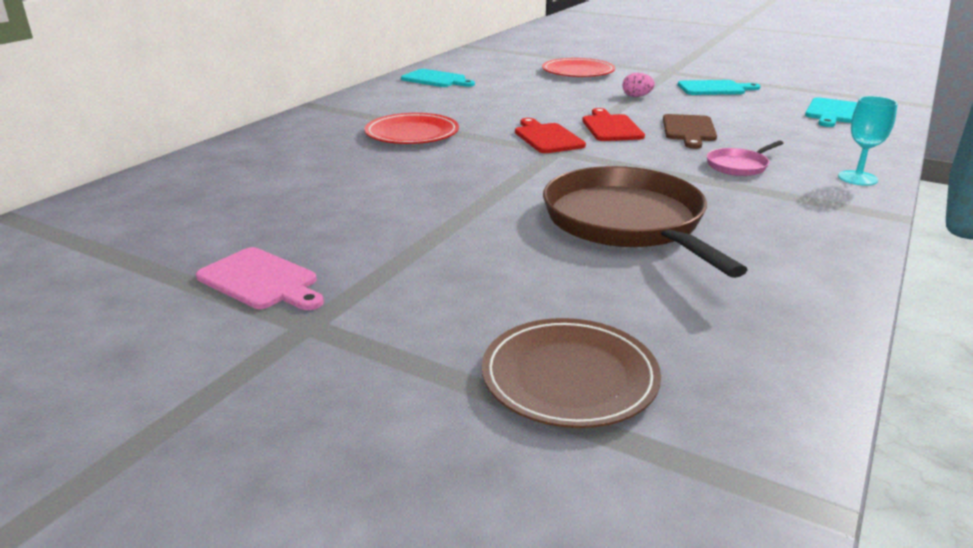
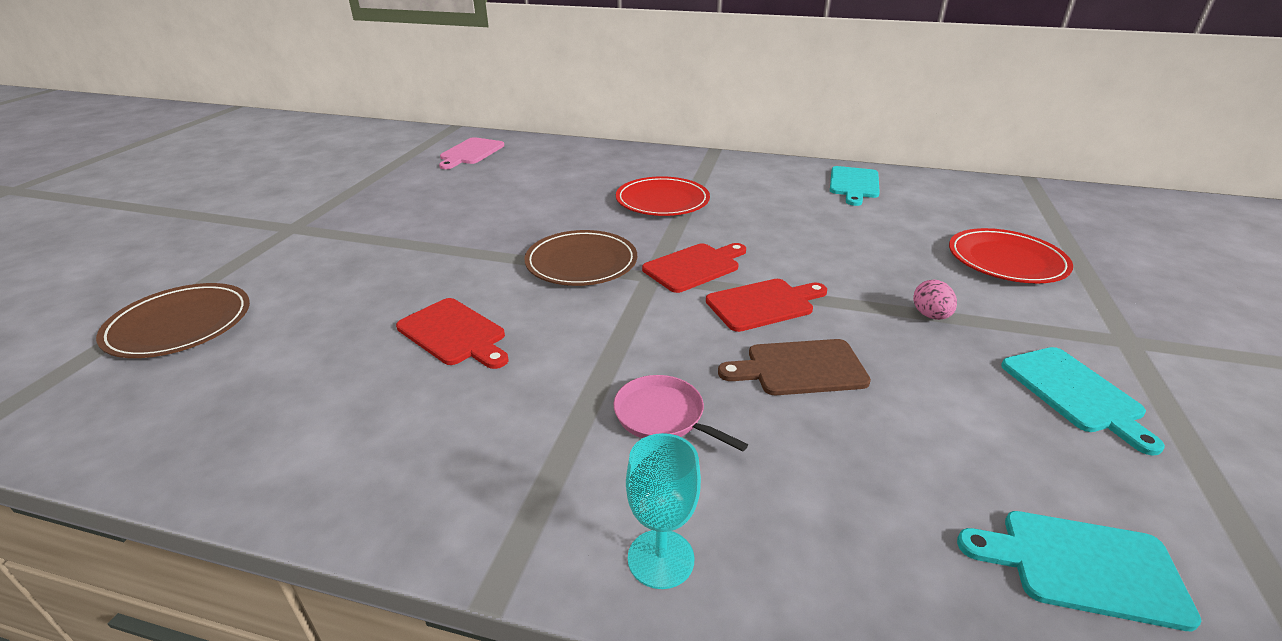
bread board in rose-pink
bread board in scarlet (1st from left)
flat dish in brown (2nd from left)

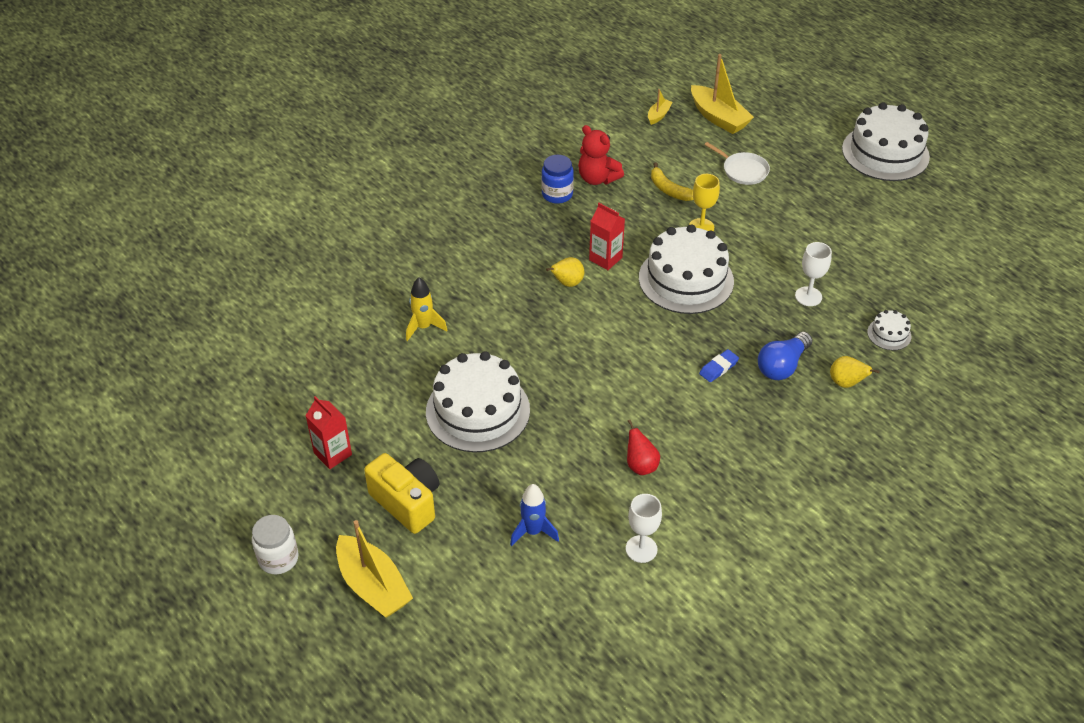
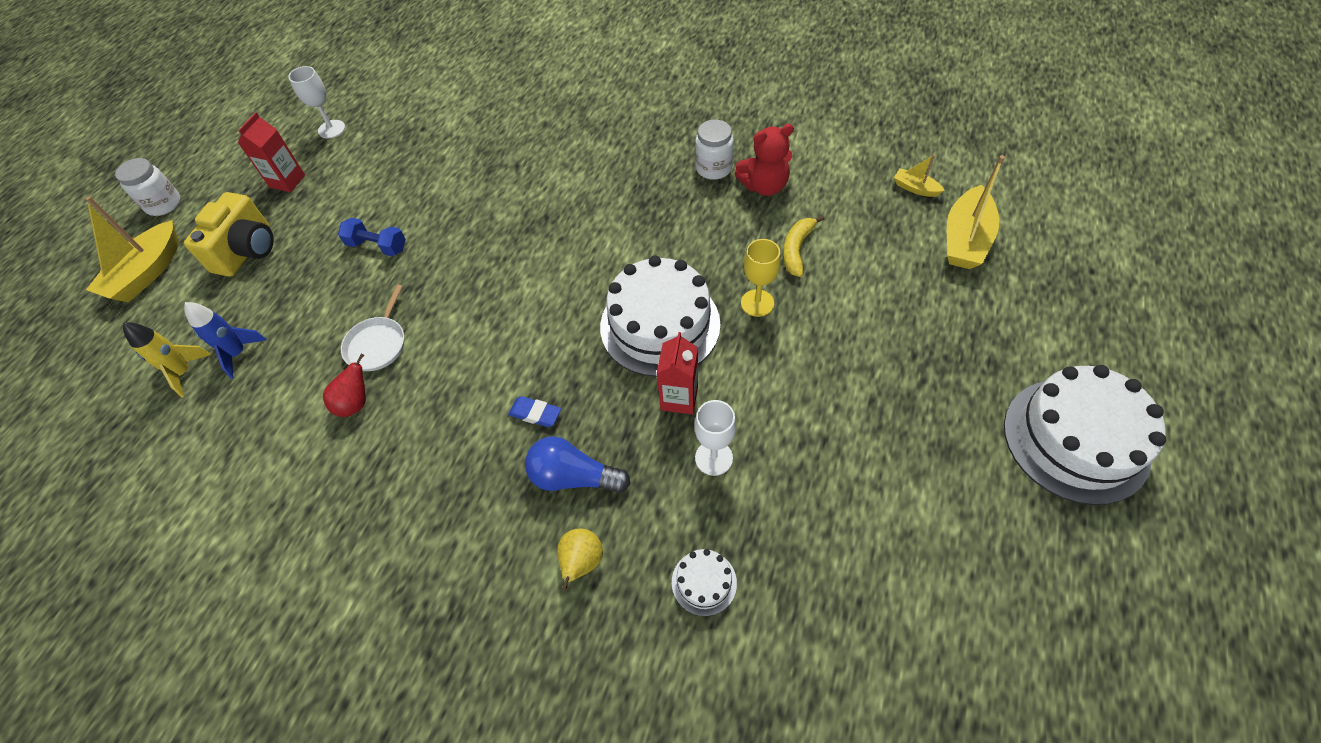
rocket in golden
dumbbell in cobalt
jam jar in snow-white (2nd from left)
pear in golden (1st from left in the first image)
teddy in scarlet
milk carton in scarlet (2nd from left)
goblet in snow-white (1st from left)
toy boat in golden (2nd from left)
frying pan in snow-white

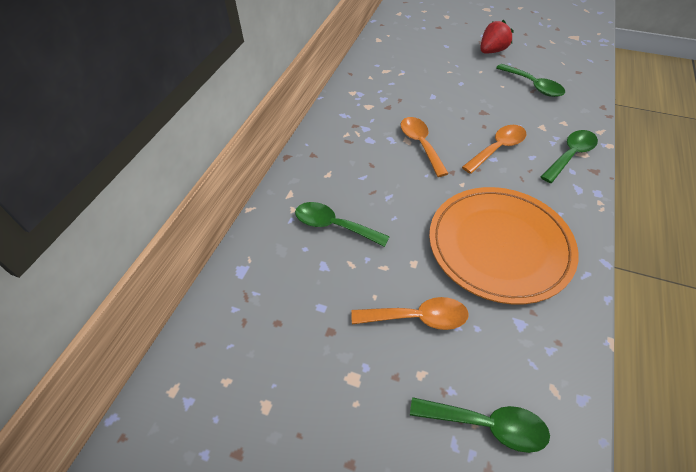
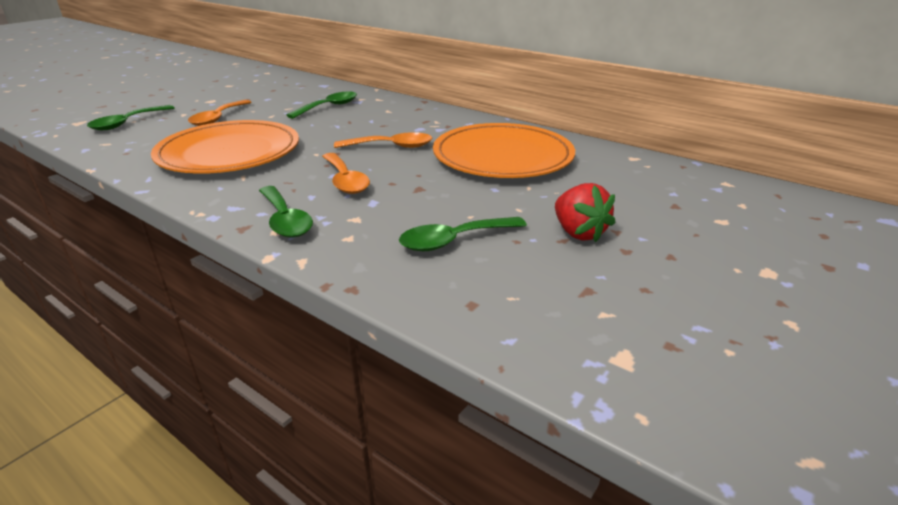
flat dish in bright orange (2nd from left)

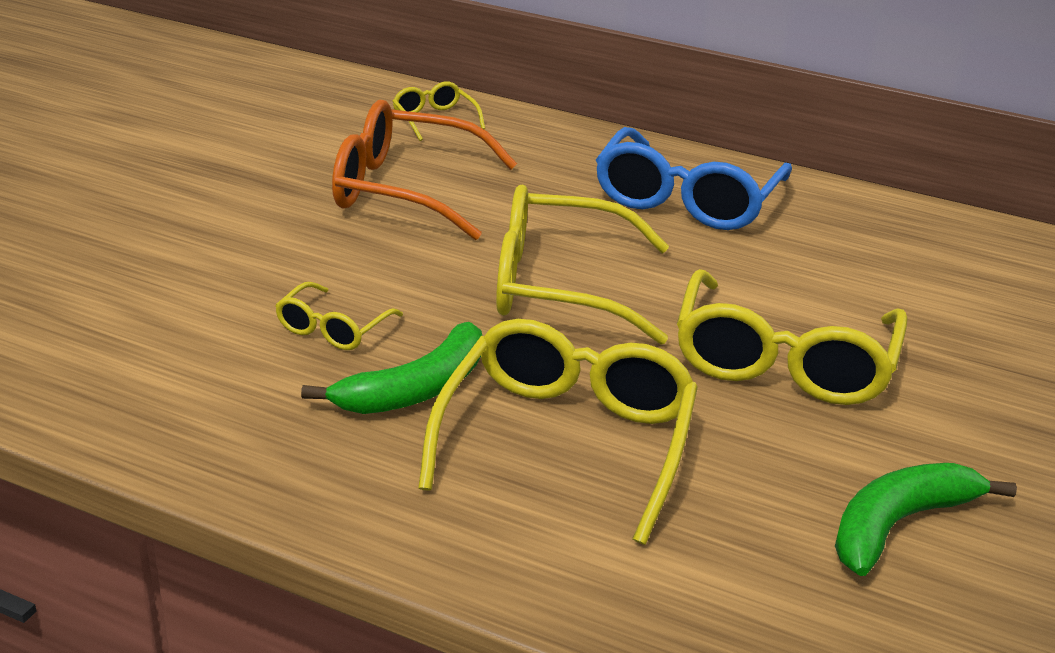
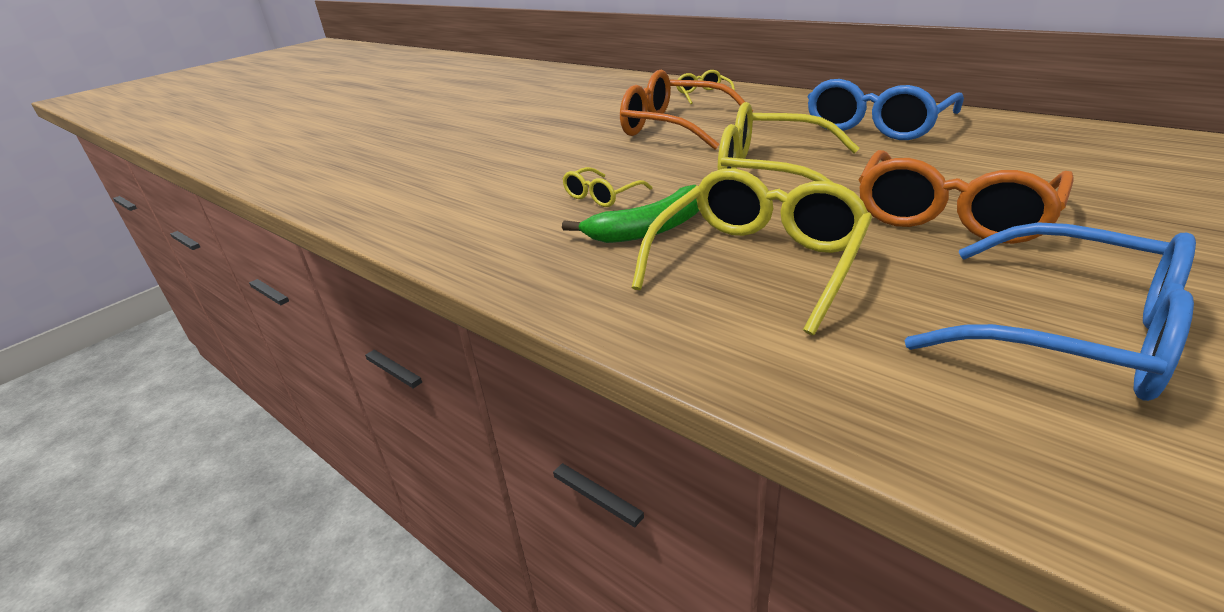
glasses in bright orange (2nd from left)
glasses in cobalt (2nd from left)

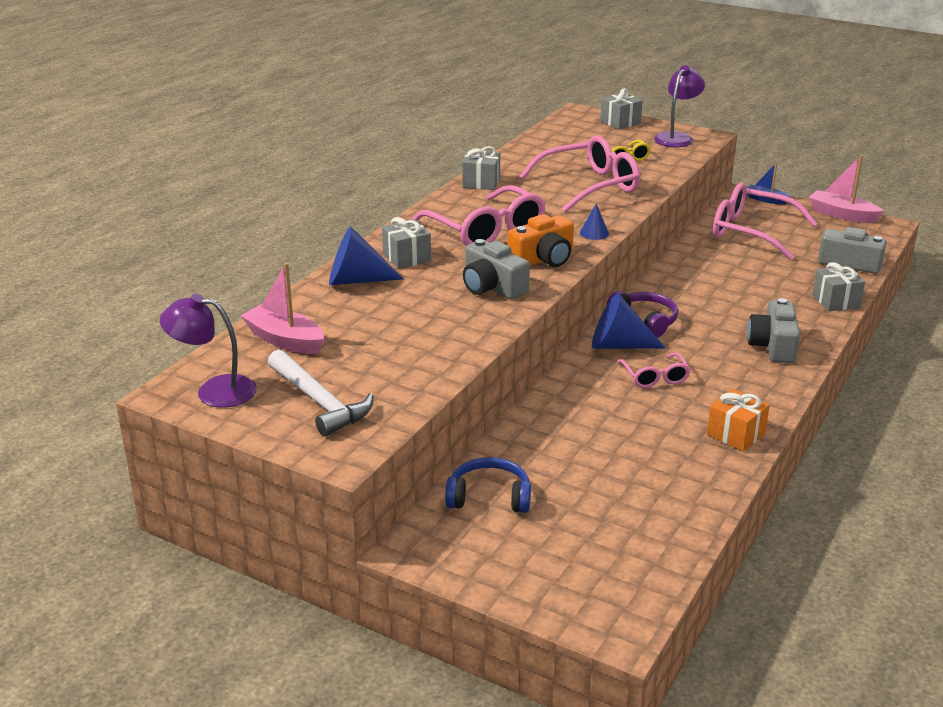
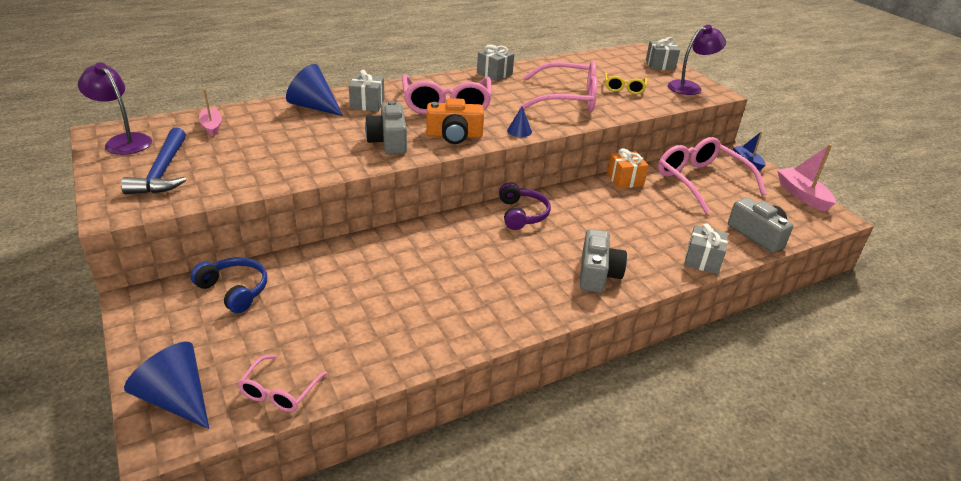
toy boat in rose-pink (1st from left)
hammer in cobalt
cone in cobalt (1st from left)
glasses in rose-pink (1st from left)
gift in bright orange
camera in grey (2nd from left)

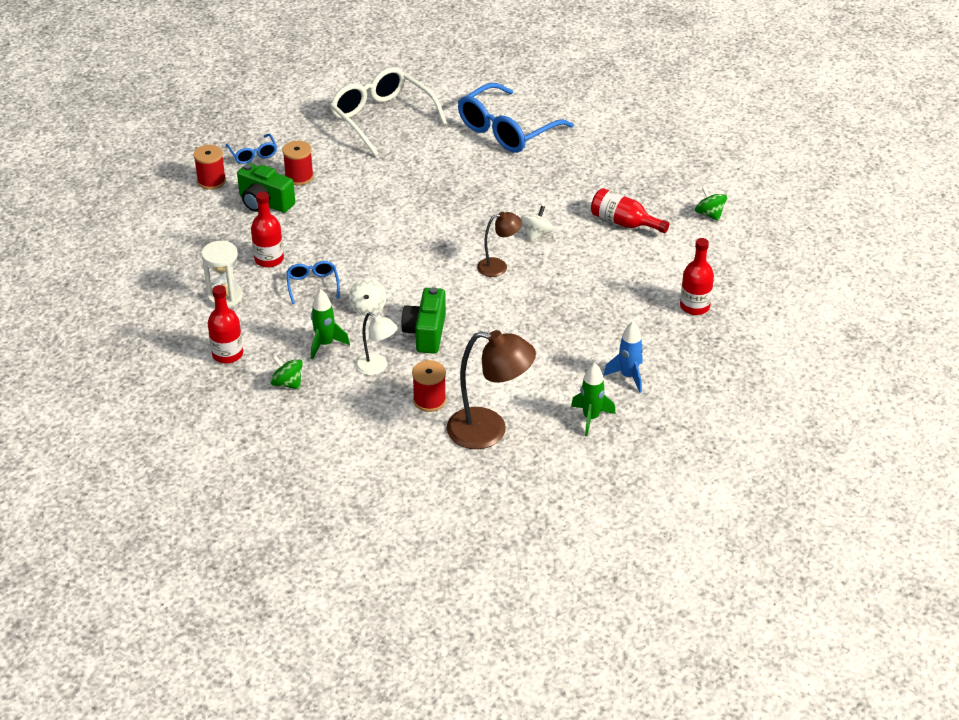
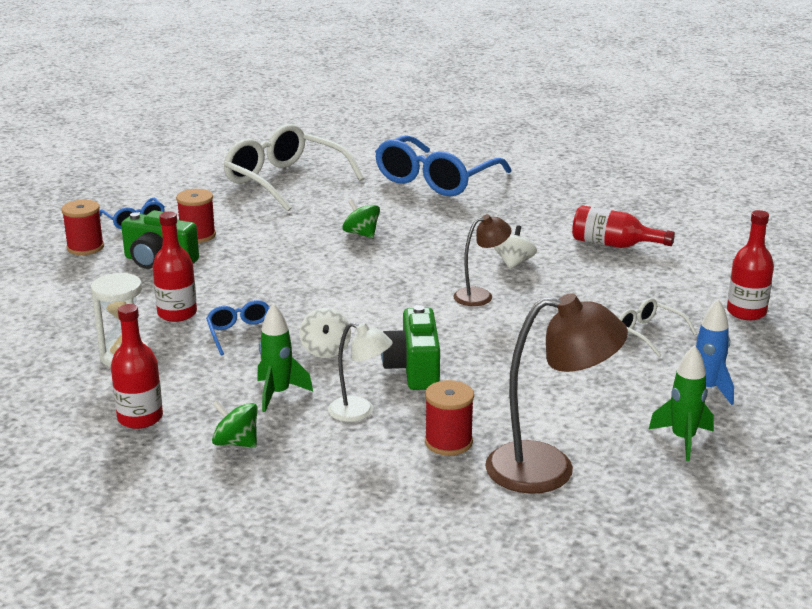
toy top in emerald (2nd from left)
glasses in snow-white (2nd from left)

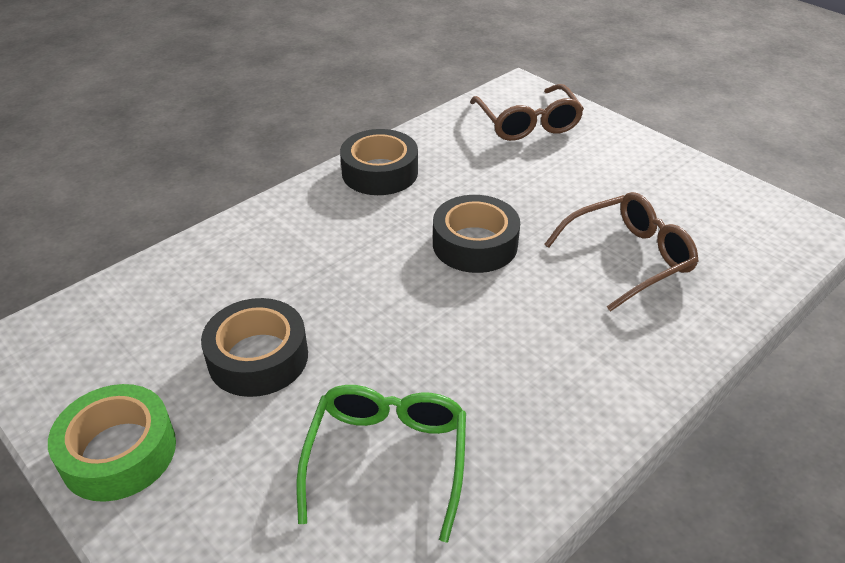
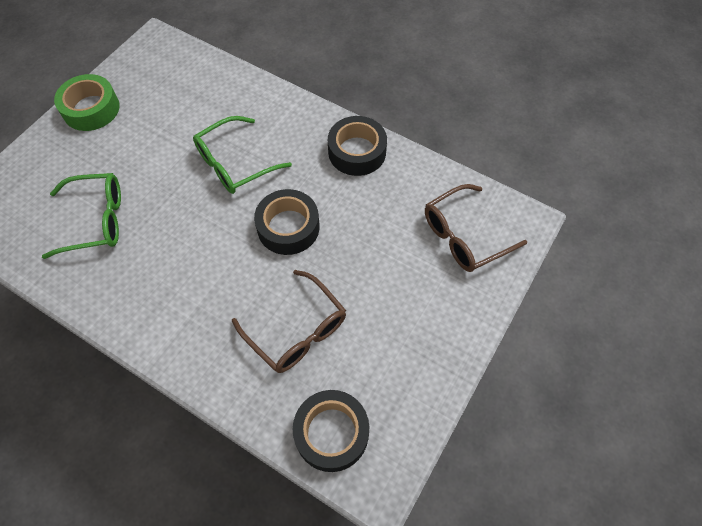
roll of tape in black (2nd from left)
glasses in emerald (2nd from left)

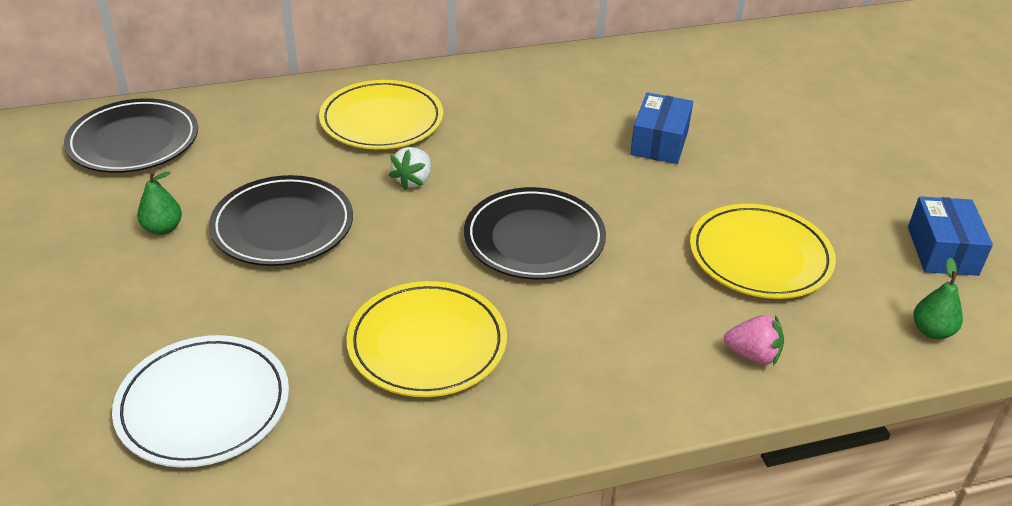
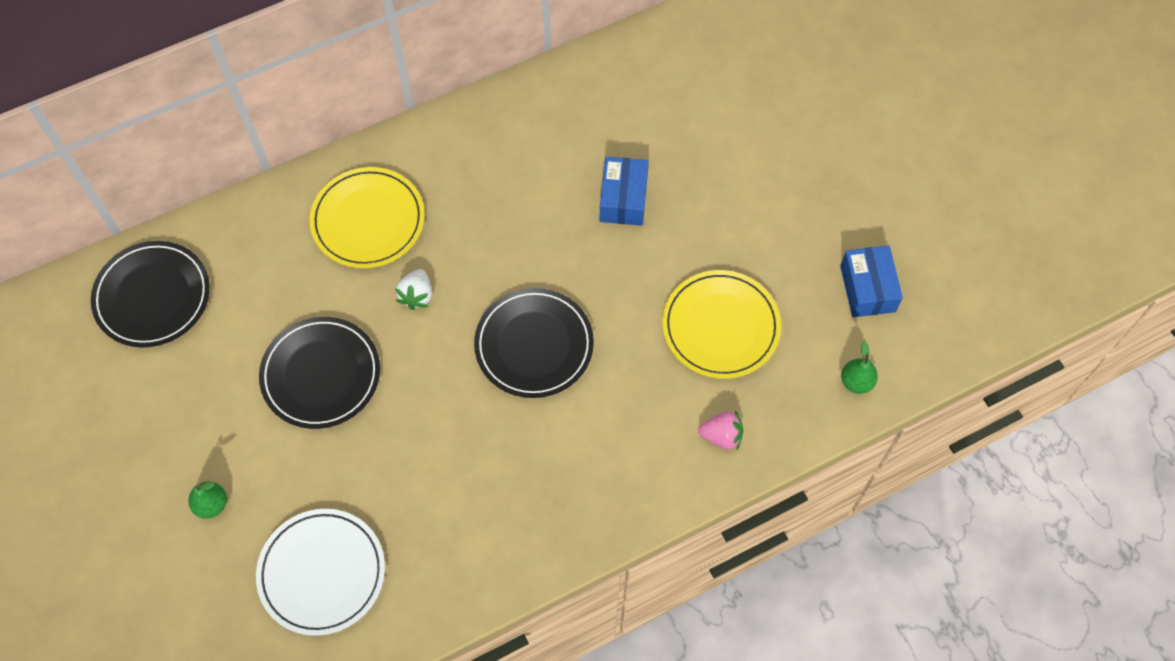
pear in emerald (1st from left)
flat dish in golden (2nd from left in the first image)

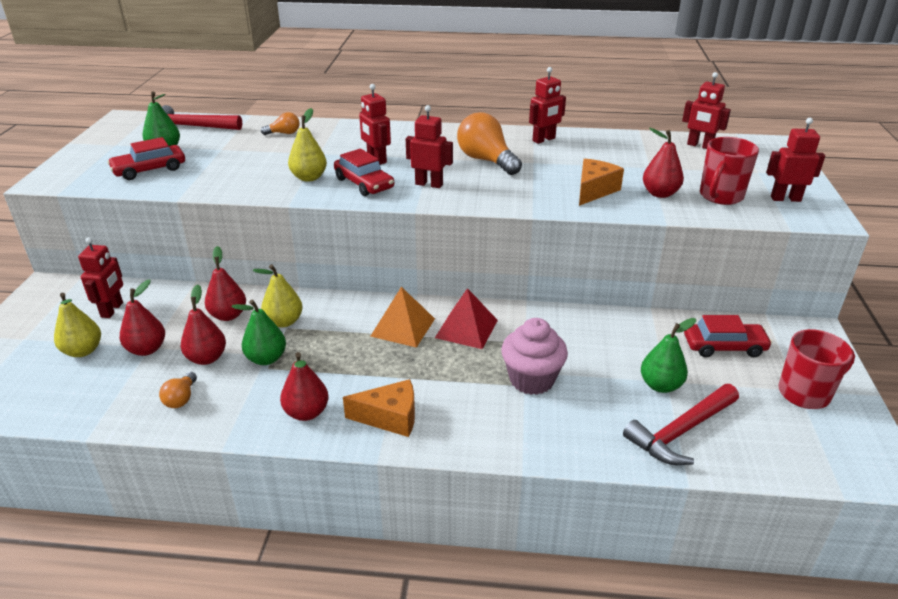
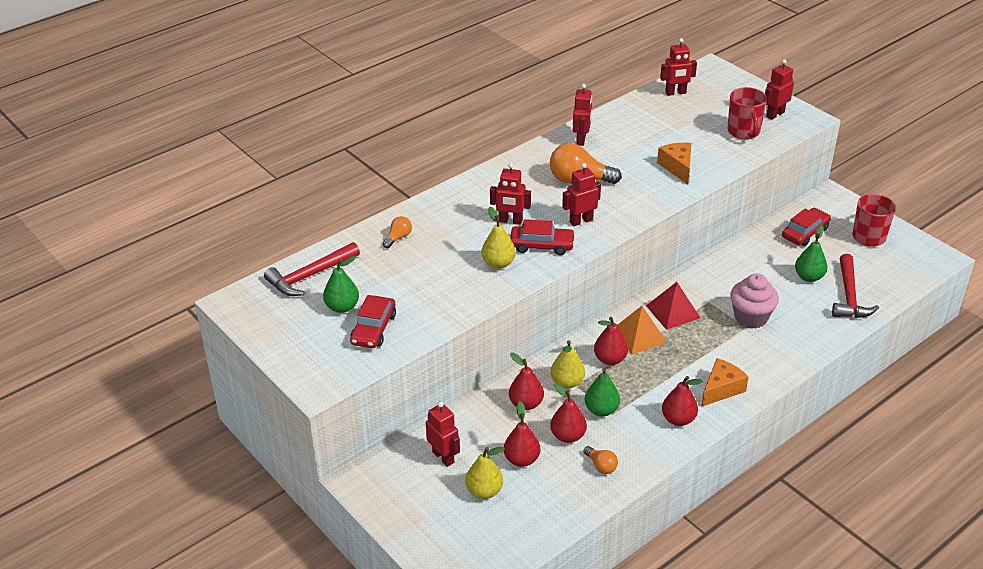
pear in scarlet (4th from left)

